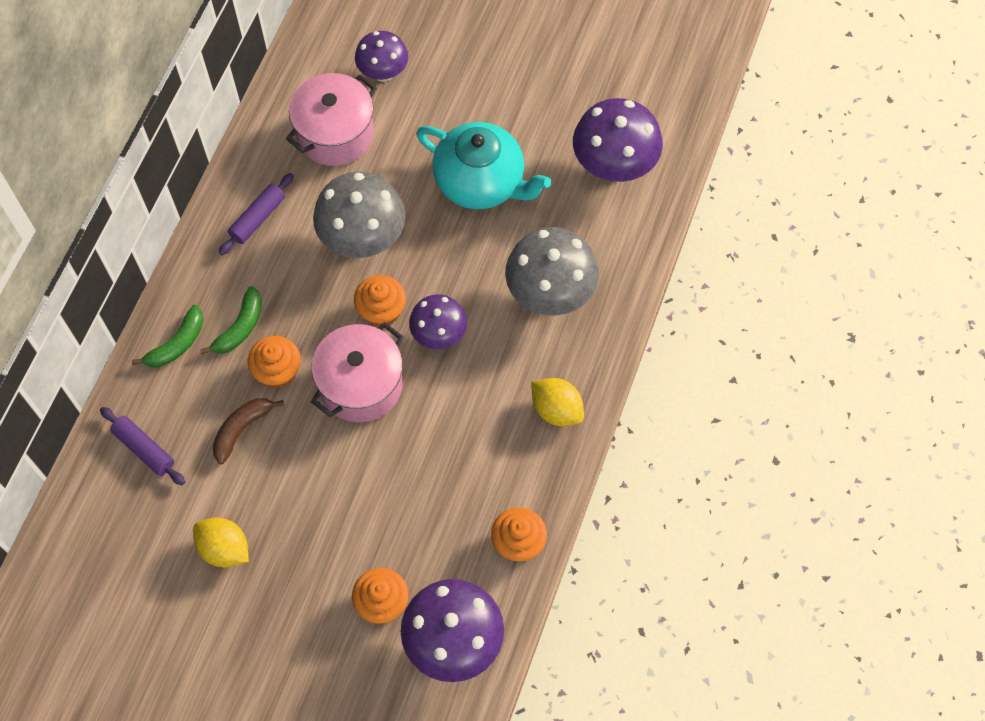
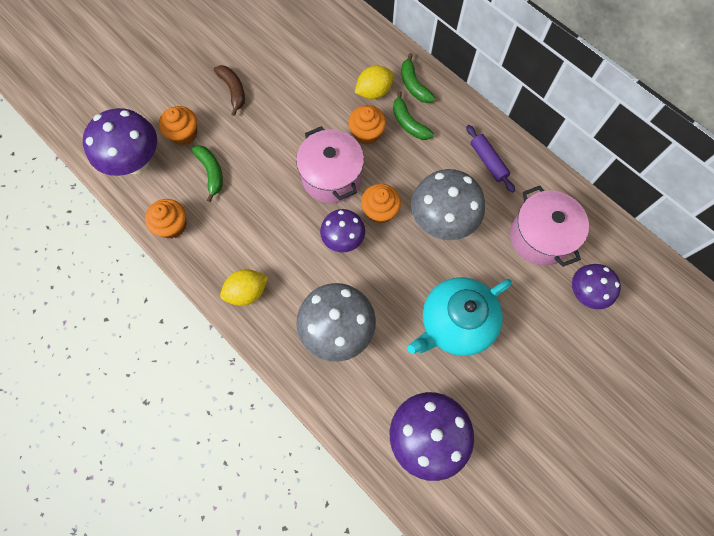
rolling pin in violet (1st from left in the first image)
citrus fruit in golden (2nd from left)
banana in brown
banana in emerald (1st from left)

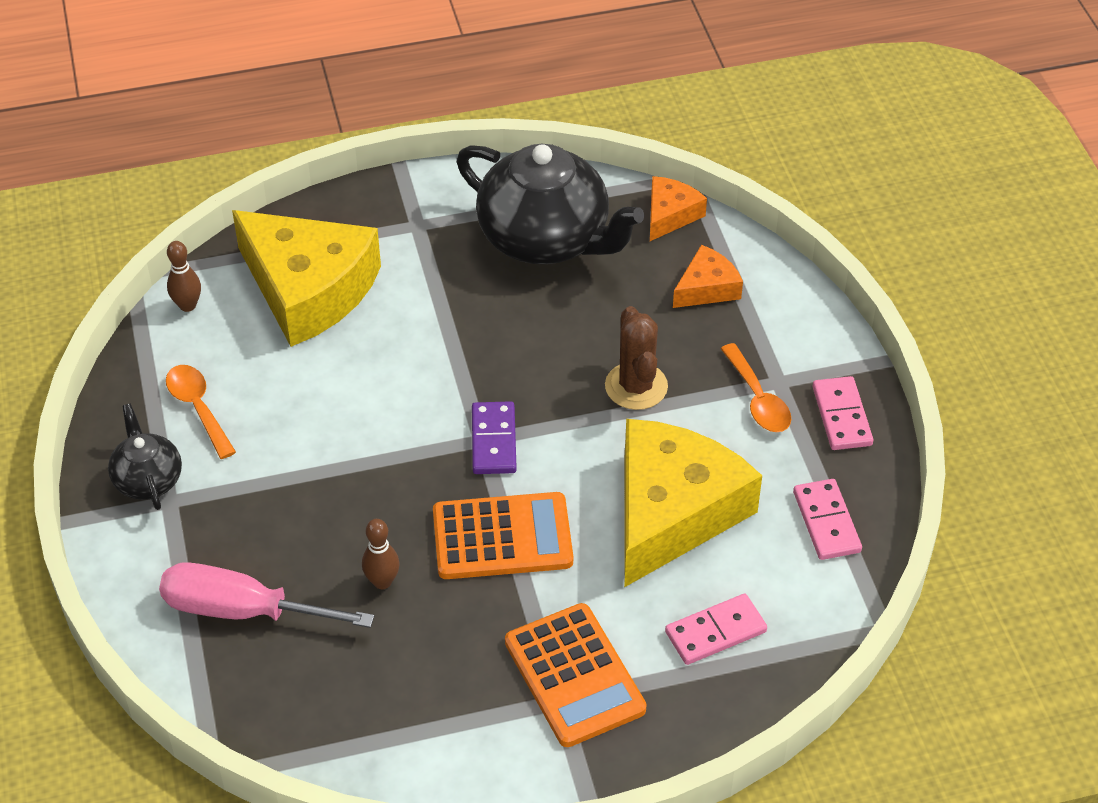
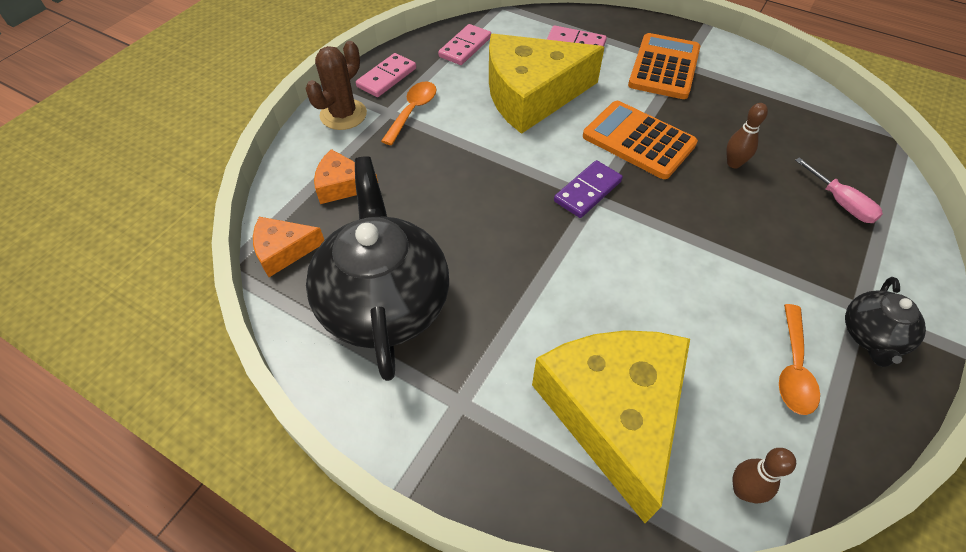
flat screwdriver in rose-pink
cactus in brown

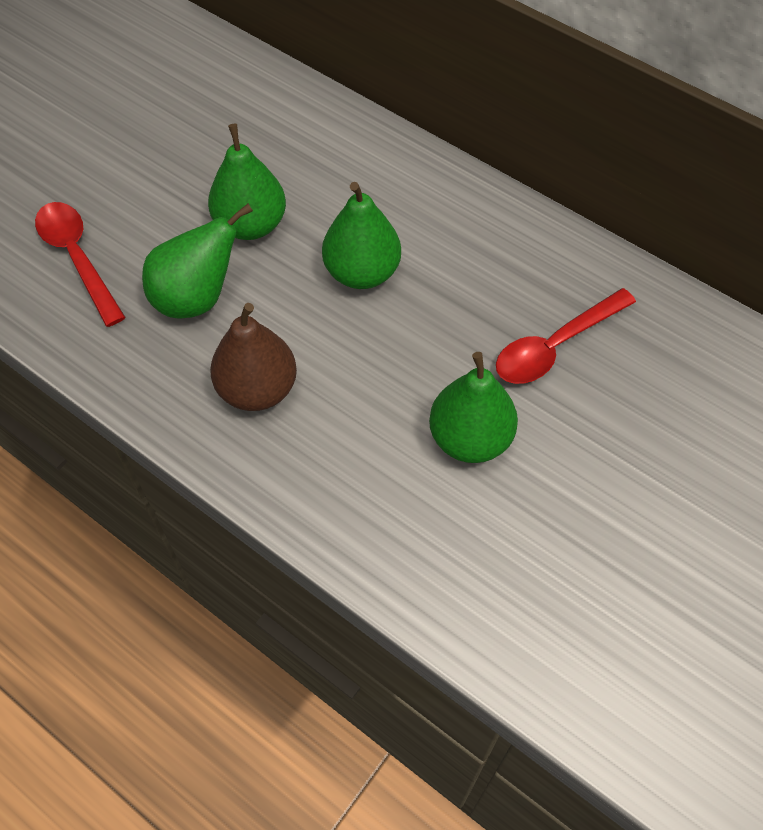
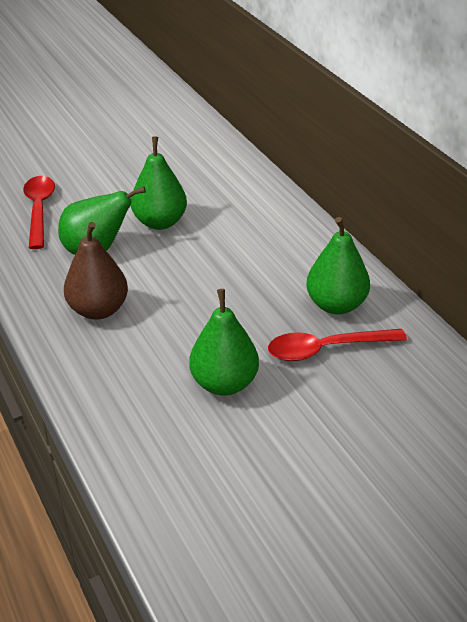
pear in emerald (4th from left)

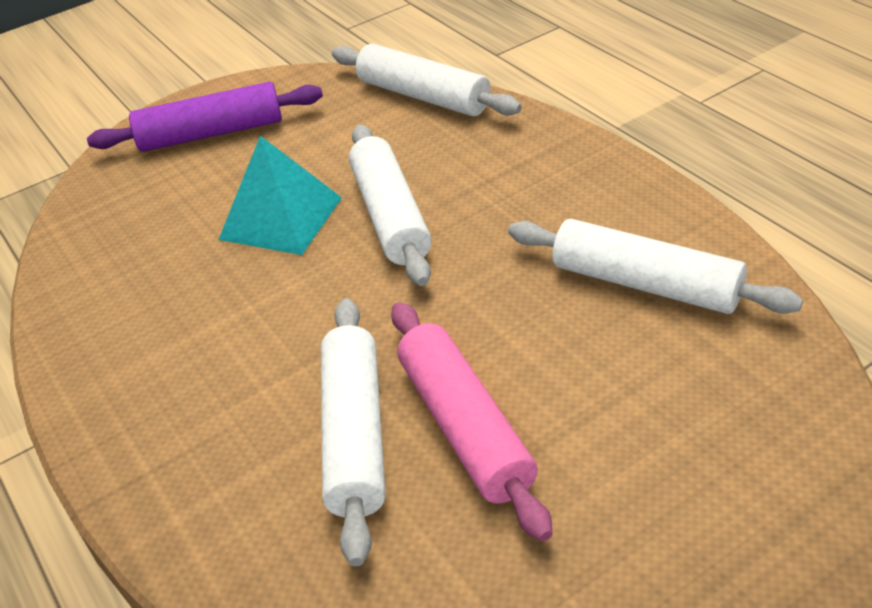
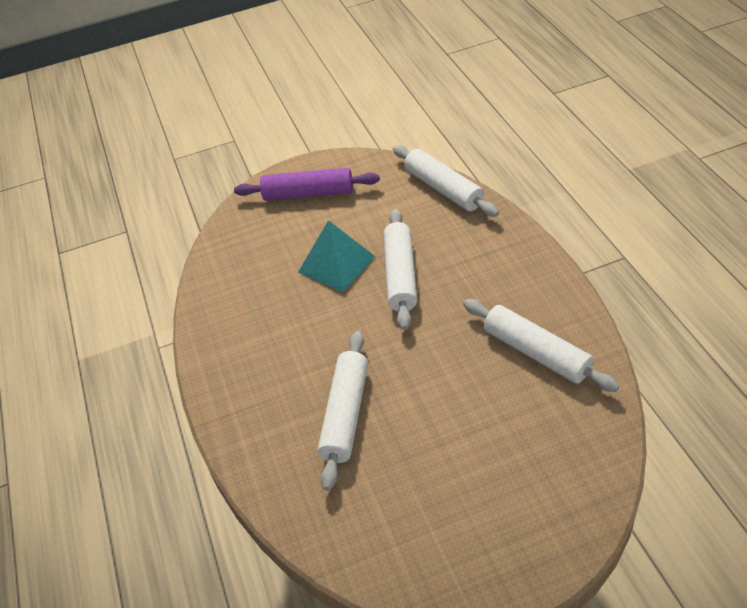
rolling pin in rose-pink

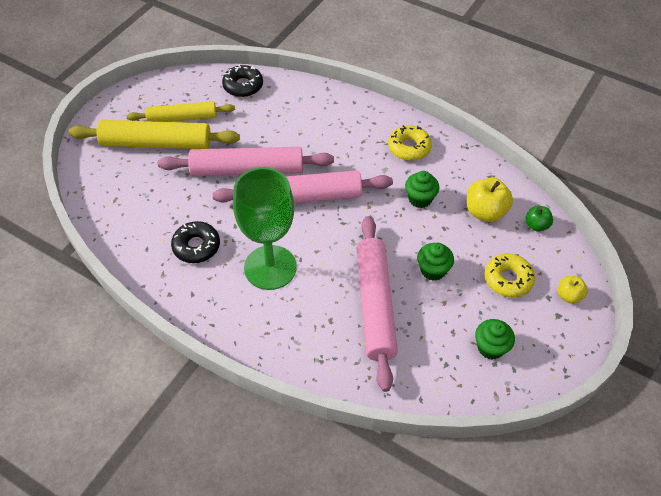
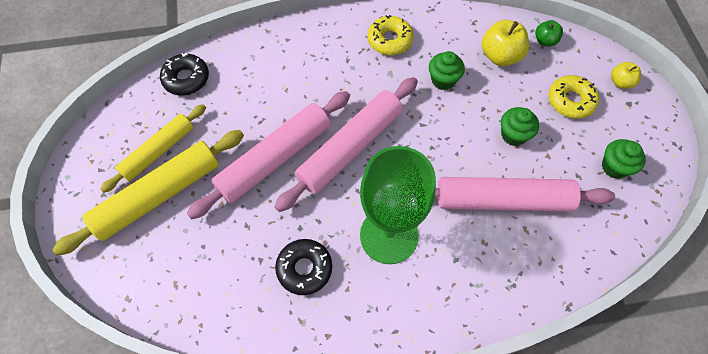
rolling pin in rose-pink (3rd from left)

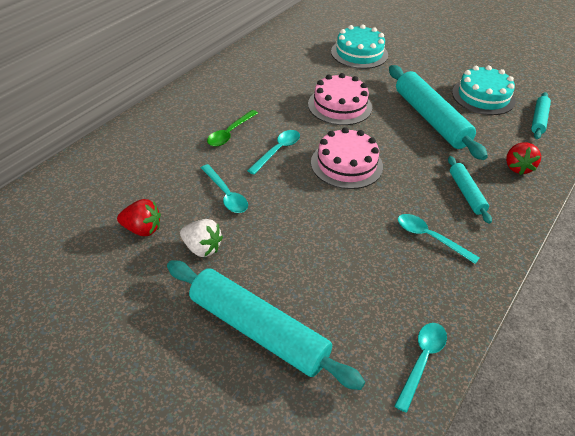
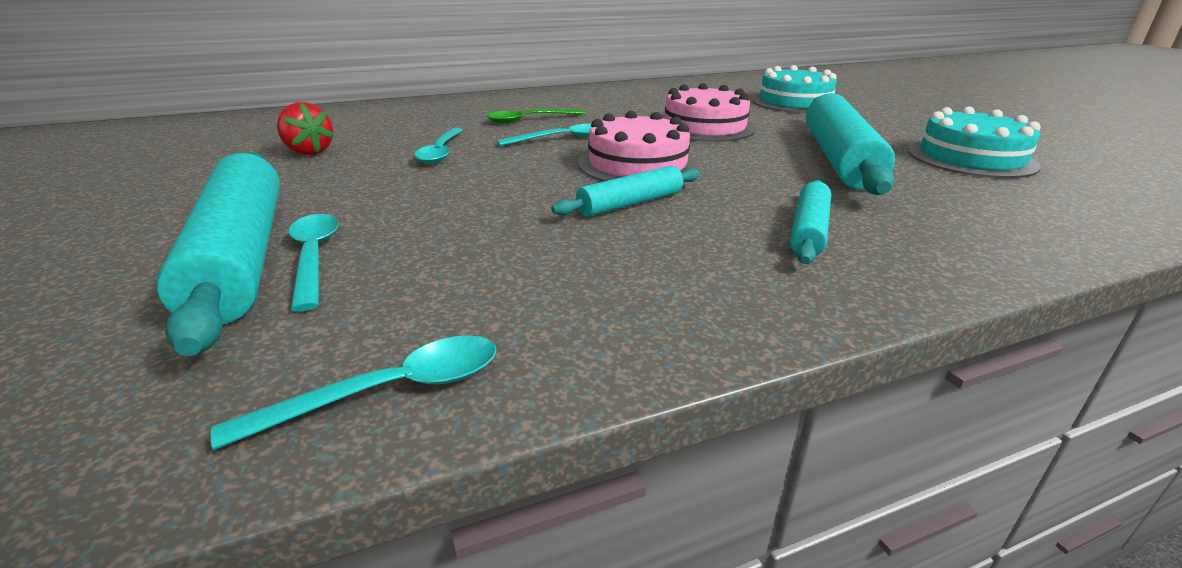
toy strawberry in snow-white
spoon in aqua (1st from left)
toy strawberry in scarlet (2nd from left in the first image)
rolling pin in aqua (2nd from left)

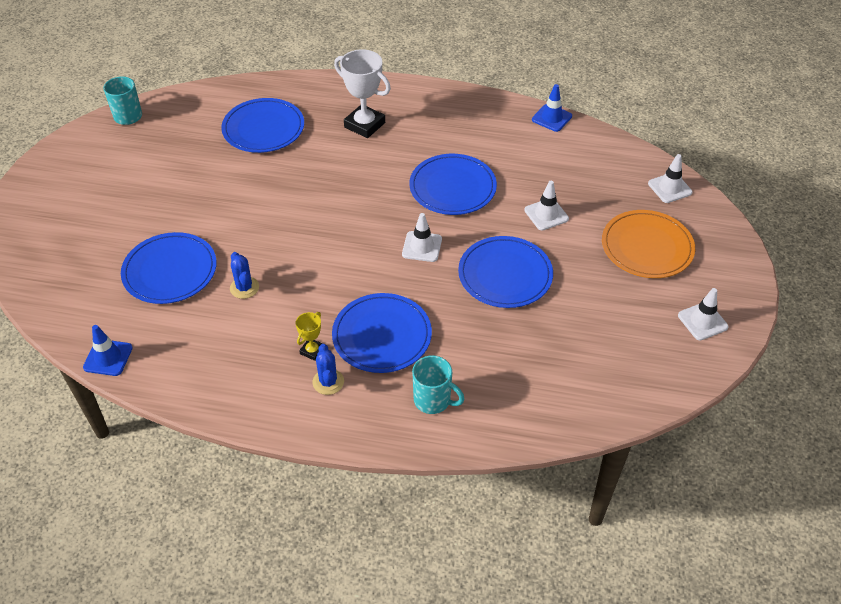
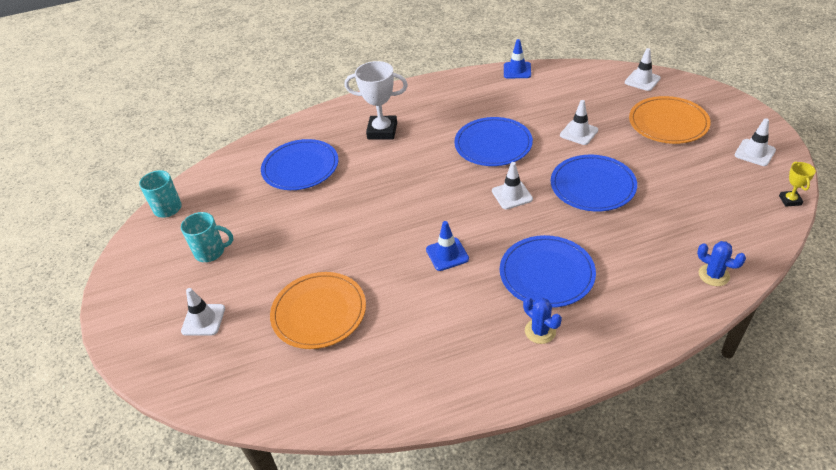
safety cone in cobalt (1st from left)
flat dish in bright orange (1st from left)
cactus in cobalt (2nd from left)
award cup in golden
mug in aqua (2nd from left)
safety cone in snow-white (1st from left)

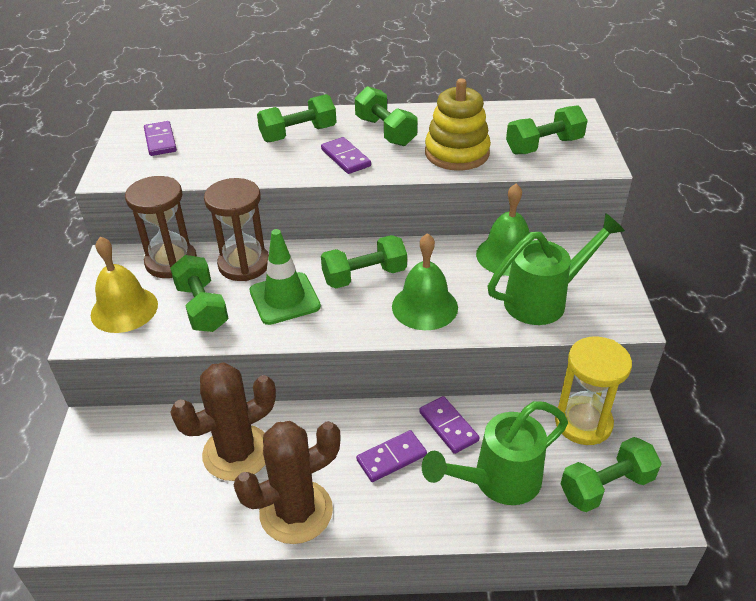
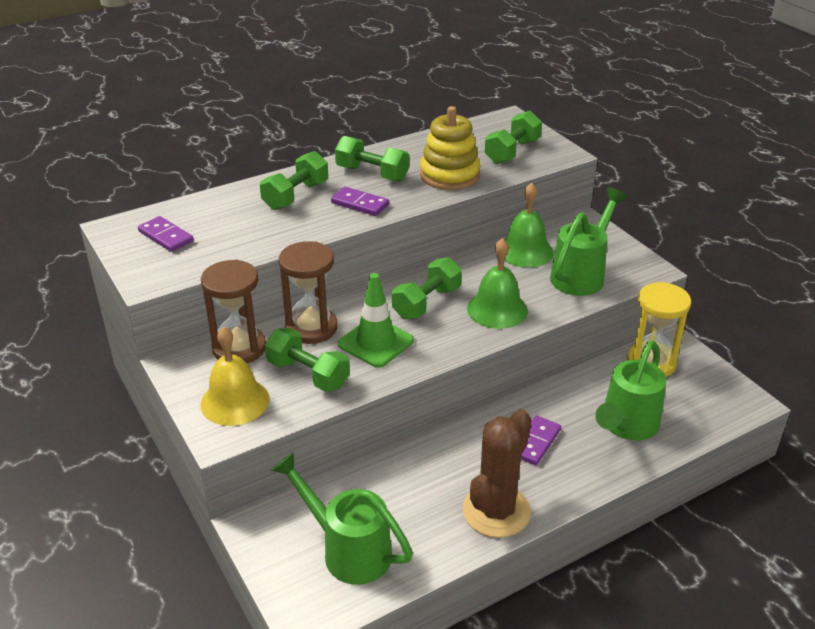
cactus in brown (1st from left in the first image)
domino tile in violet (4th from left in the first image)
dumbbell in emerald (6th from left in the first image)
watering pot in emerald (1st from left)

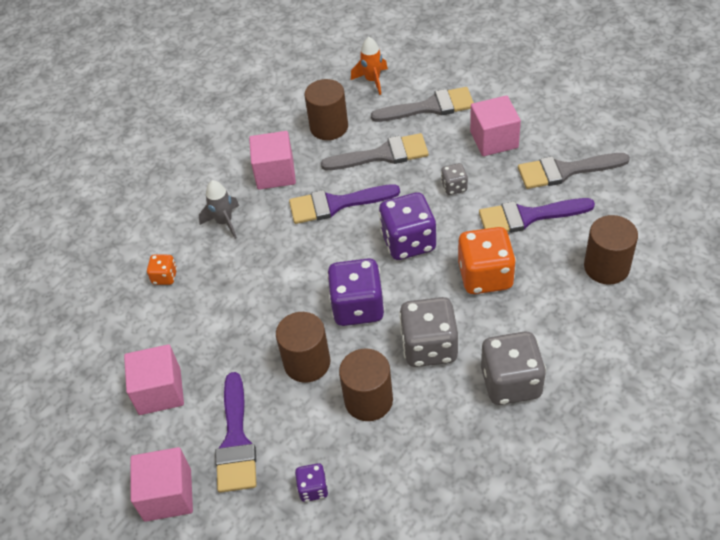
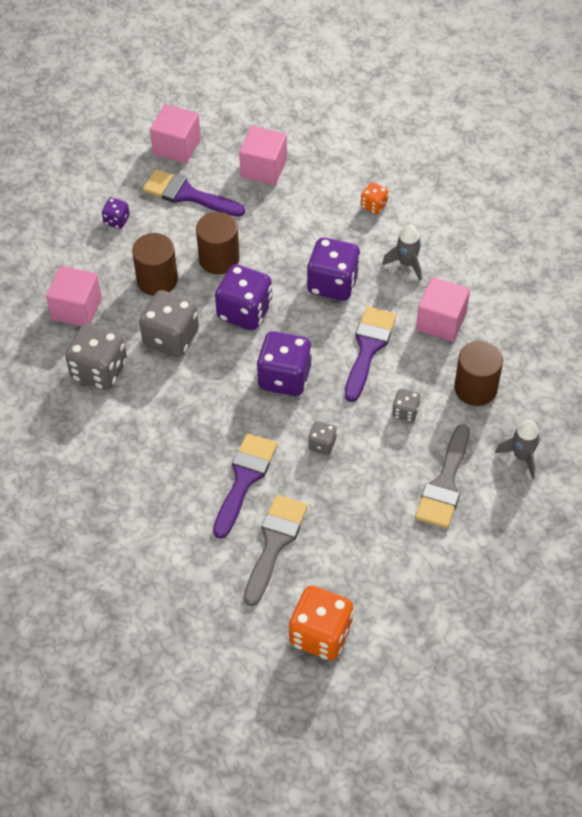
dice in grey (4th from left)
rocket in grey (2nd from left)
dice in bright orange (1st from left)
cube in rose-pink (1st from left)
cylinder in brown (4th from left in the first image)
dice in violet (4th from left)

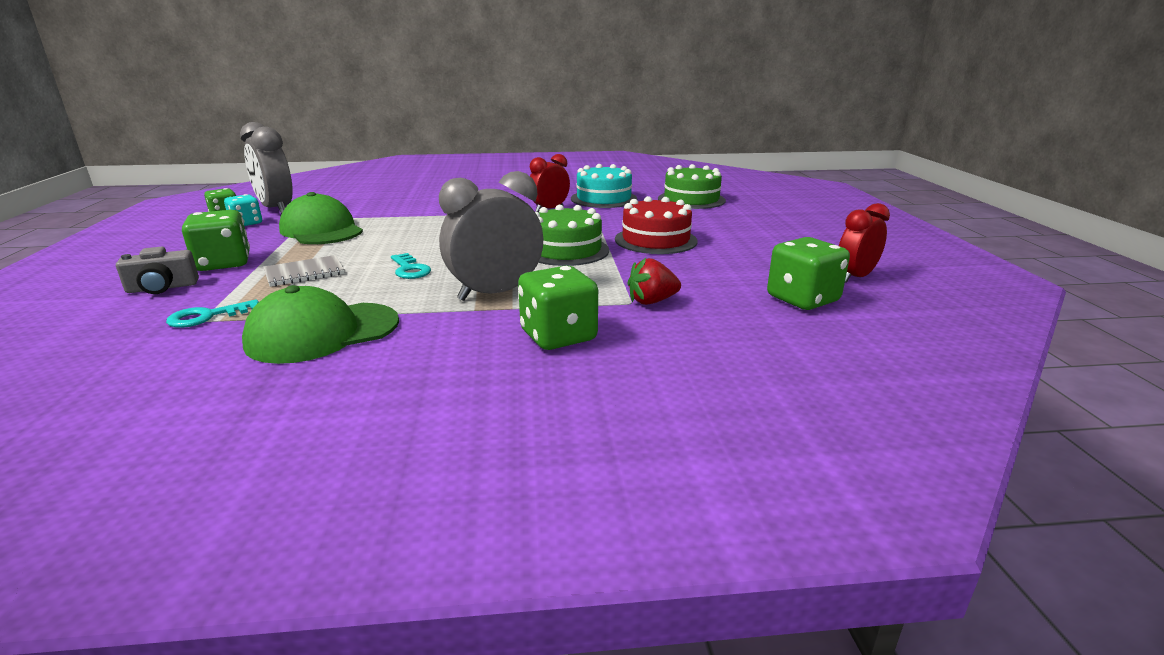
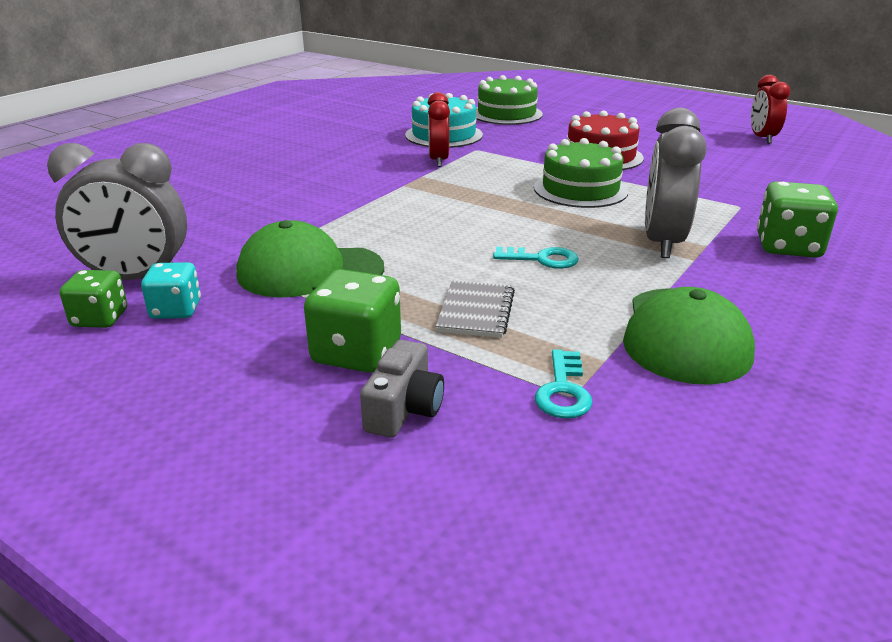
toy strawberry in scarlet
dice in emerald (4th from left in the first image)

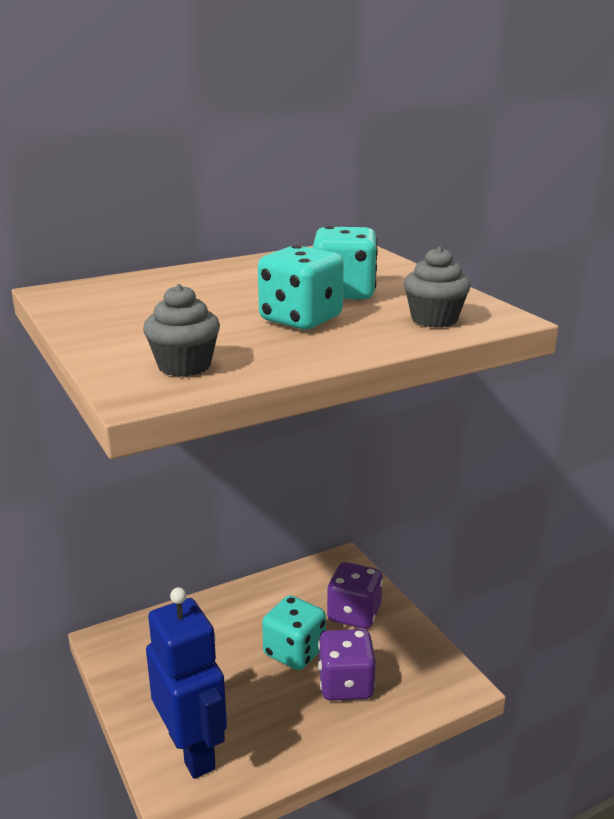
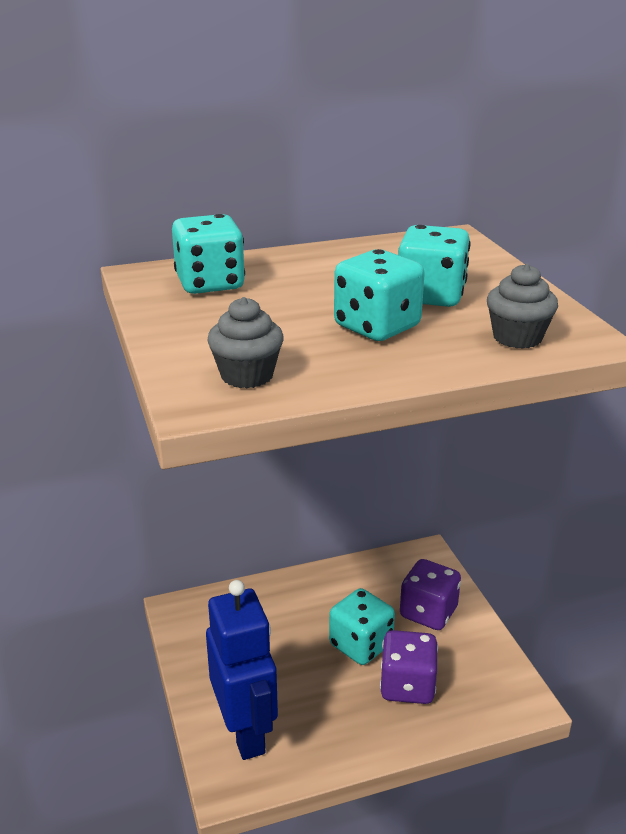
dice in aqua (1st from left)

